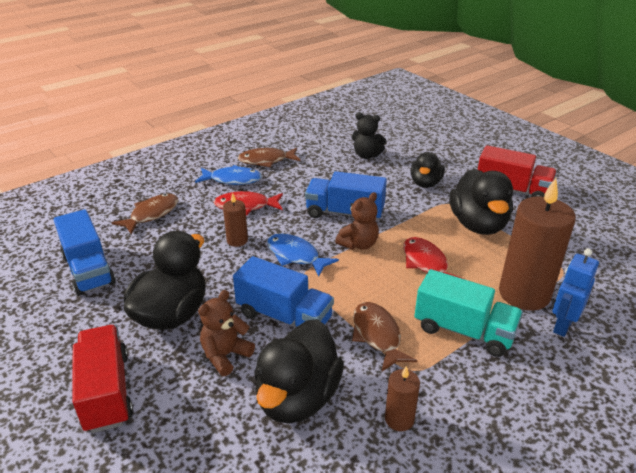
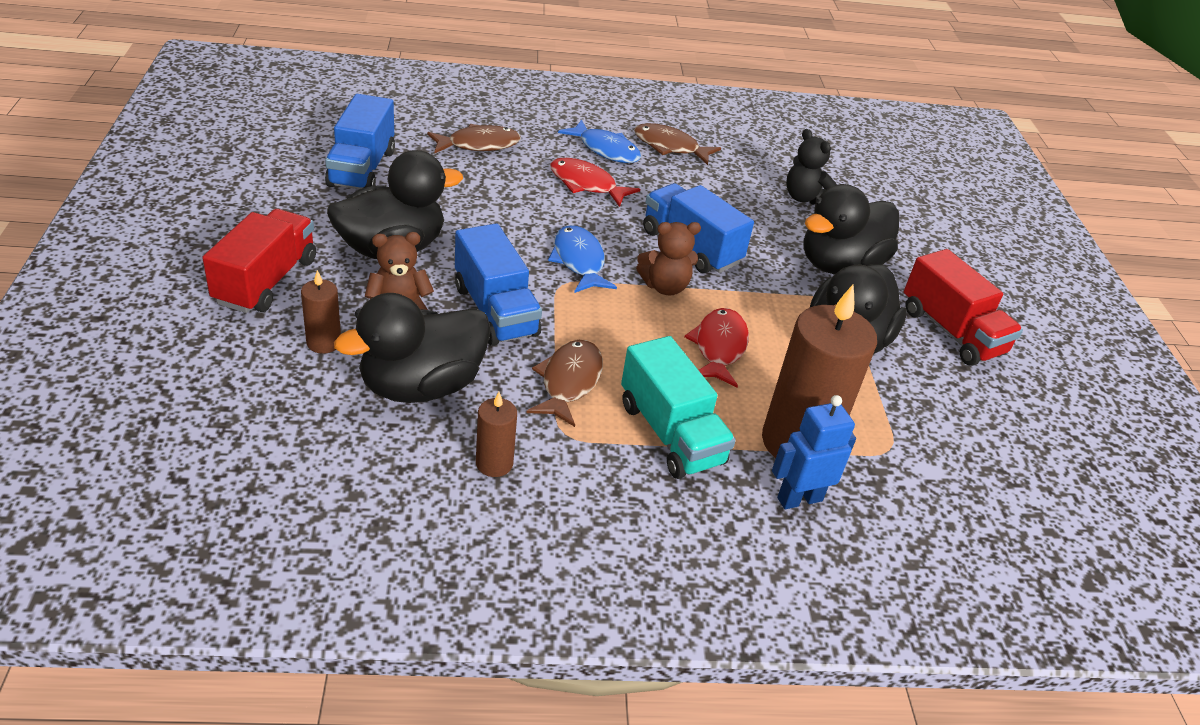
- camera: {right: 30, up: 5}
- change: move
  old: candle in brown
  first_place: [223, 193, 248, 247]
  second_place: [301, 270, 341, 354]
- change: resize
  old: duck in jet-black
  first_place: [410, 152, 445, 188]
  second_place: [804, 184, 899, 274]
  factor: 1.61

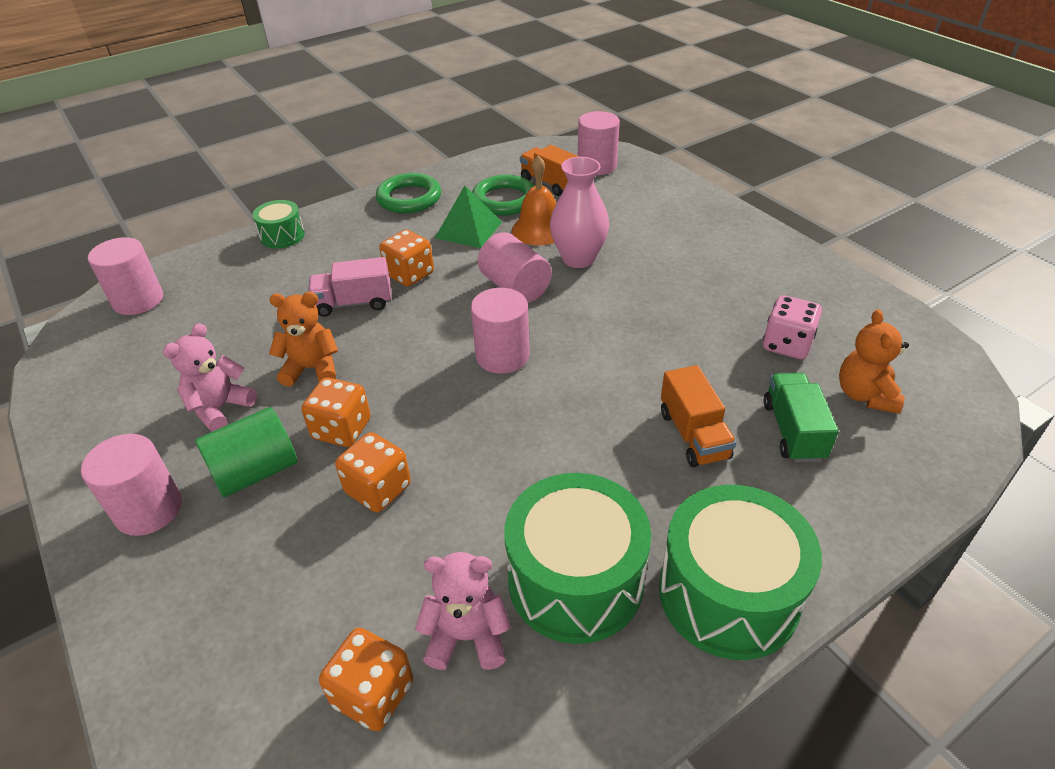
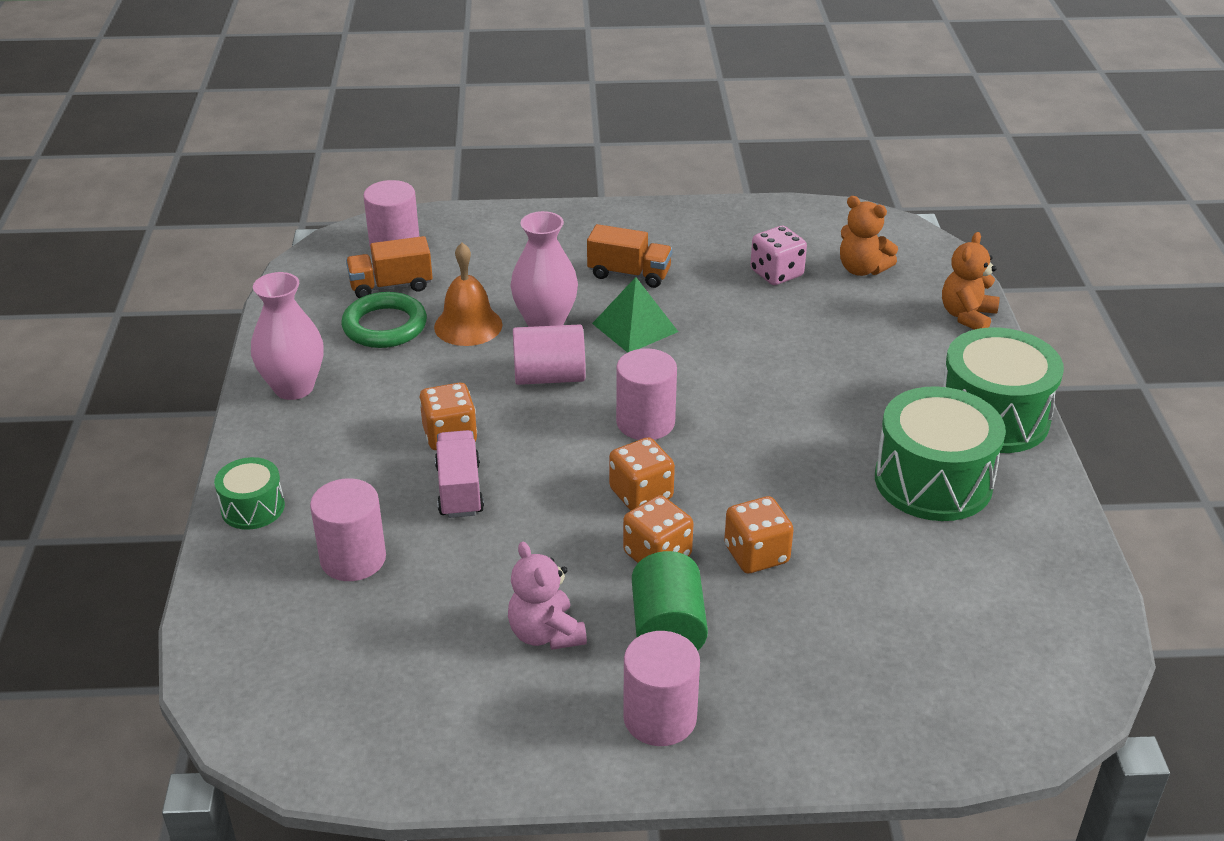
- camera: {right: -60, up: -5}
- change: move
  old: cylinder in rose-pink
  first_place: [88, 237, 163, 315]
  second_place: [310, 478, 386, 581]
- change: move
  old: teddy in orange
  first_place: [269, 292, 338, 387]
  second_place: [942, 232, 1000, 330]
- change: rotate
  old: truck in rose-pink
  first_place: [308, 257, 391, 317]
  second_place: [435, 430, 484, 518]
  degrees: 150
- change: move
  old: die in orange
  first_place: [319, 628, 413, 731]
  second_place: [609, 437, 675, 510]
- change: replace
  old: ring in leaf-green
  new: tall vase in rose-pink
  first_place: [376, 173, 441, 213]
  second_place: [251, 272, 324, 400]
- change: delete
  old: teddy in rose-pink
  first_place: [415, 552, 511, 670]
- change: move
  old: pyramid shape in leaf-green
  first_place: [435, 186, 502, 248]
  second_place: [592, 277, 678, 353]
- change: move
  old: truck in orange
  first_place: [661, 365, 736, 467]
  second_place: [587, 224, 672, 288]
- change: delete
  old: truck in leaf-green
  first_place: [763, 373, 839, 462]

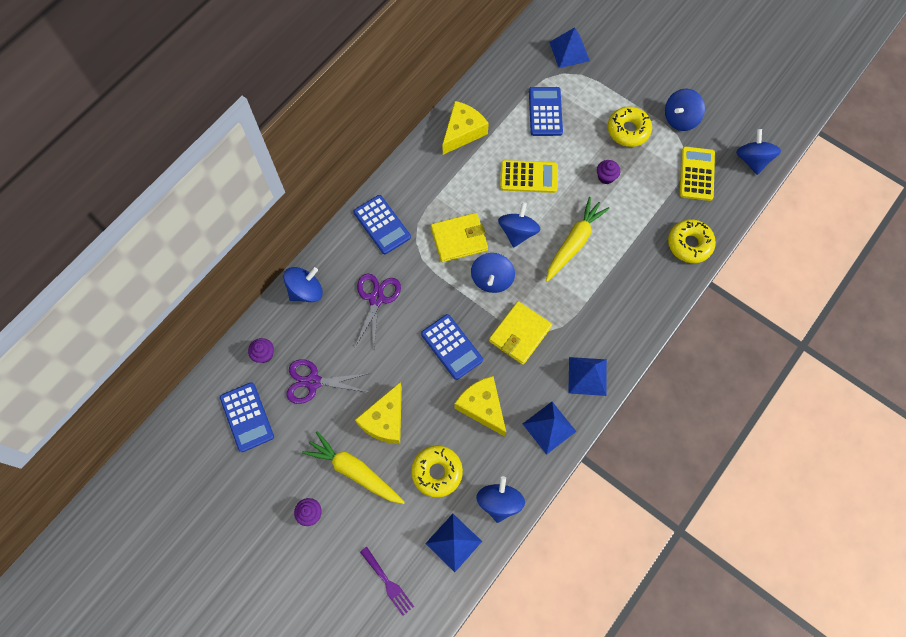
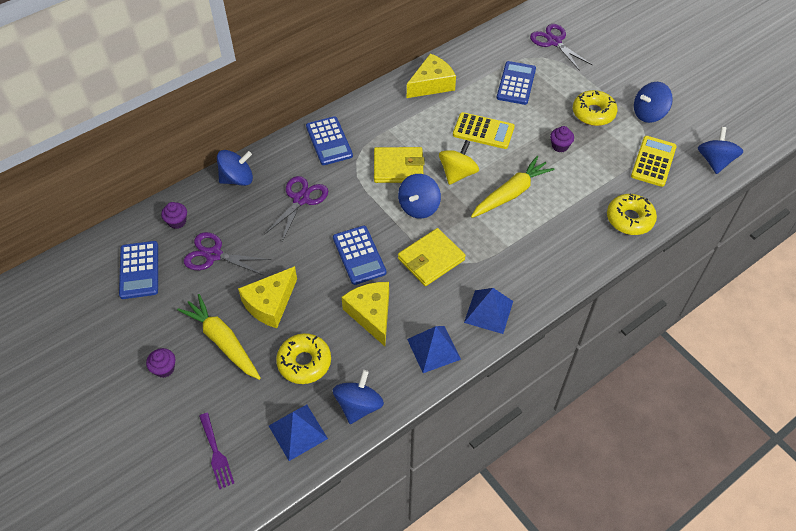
- camera: {right: 15, up: -15}
- change: recolor
  old: toy top in blue
  new: toy top in golden
  first_place: [498, 202, 541, 248]
  second_place: [439, 140, 479, 185]
- change: replace
  old: pyramid shape in blue
  new: shears in royal purple
  first_place: [549, 27, 590, 68]
  second_place: [530, 24, 592, 71]

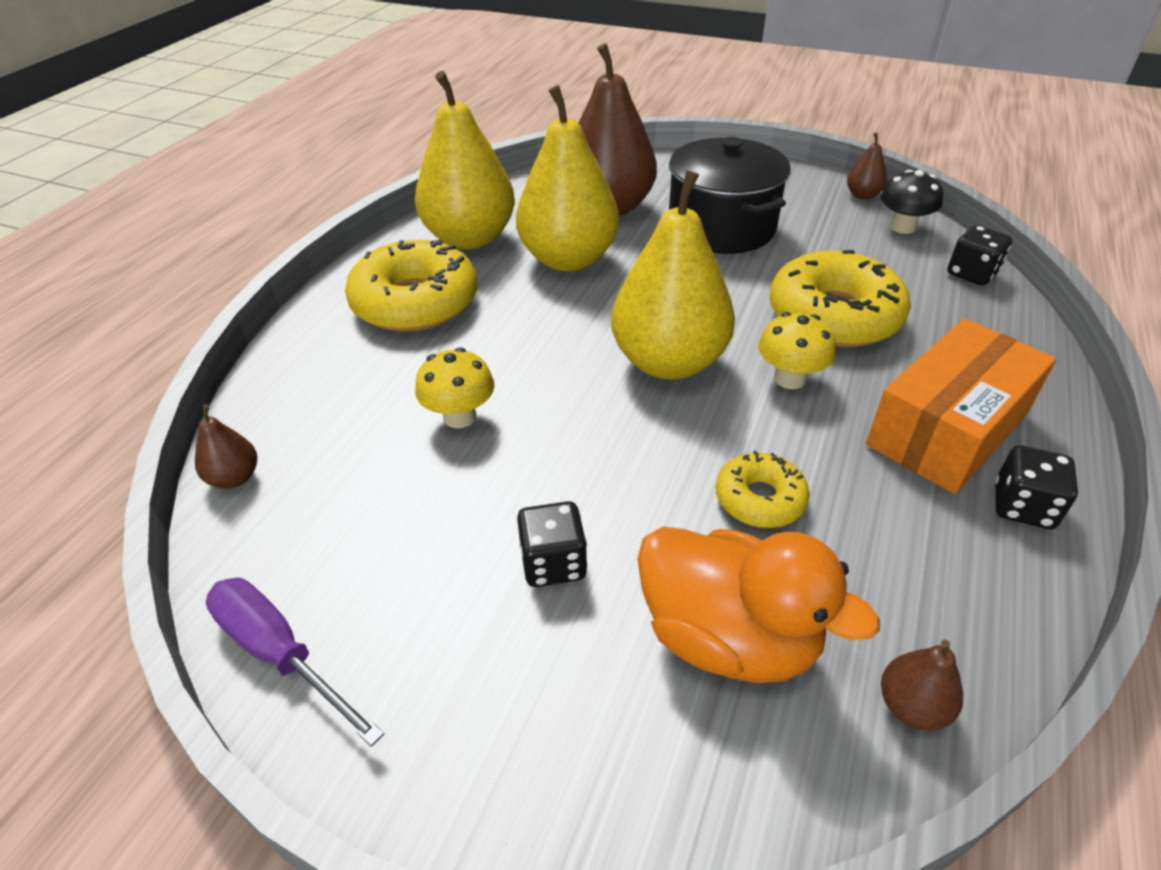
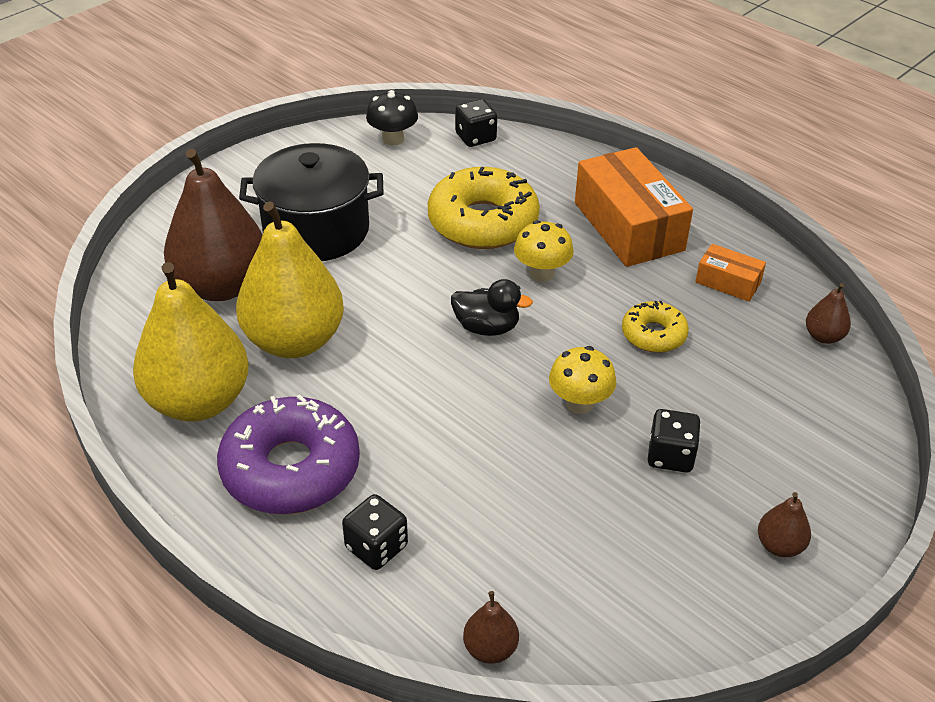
- camera: {right: -70, up: 0}
- change: delete
  old: flat screwdriver in royal purple
  first_place: [206, 578, 384, 747]
- change: recolor
  old: doughnut in golden
  new: doughnut in royal purple
  first_place: [345, 240, 478, 332]
  second_place: [217, 394, 360, 514]
- change: move
  old: fungus in golden
  first_place: [415, 347, 494, 428]
  second_place: [549, 346, 616, 414]
- change: replace
  old: pear in golden
  new: duck in jet-black
  first_place: [611, 170, 735, 380]
  second_place: [451, 279, 533, 336]
- change: delete
  old: duck in orange
  first_place: [637, 527, 880, 683]
- change: move
  old: pear in brown
  first_place: [847, 132, 887, 200]
  second_place: [758, 492, 811, 557]
- change: move
  old: die in jet-black
  first_place: [995, 445, 1078, 529]
  second_place: [342, 494, 408, 570]
- change: insert
  new: parcel in orange
  second_place: [695, 244, 766, 302]

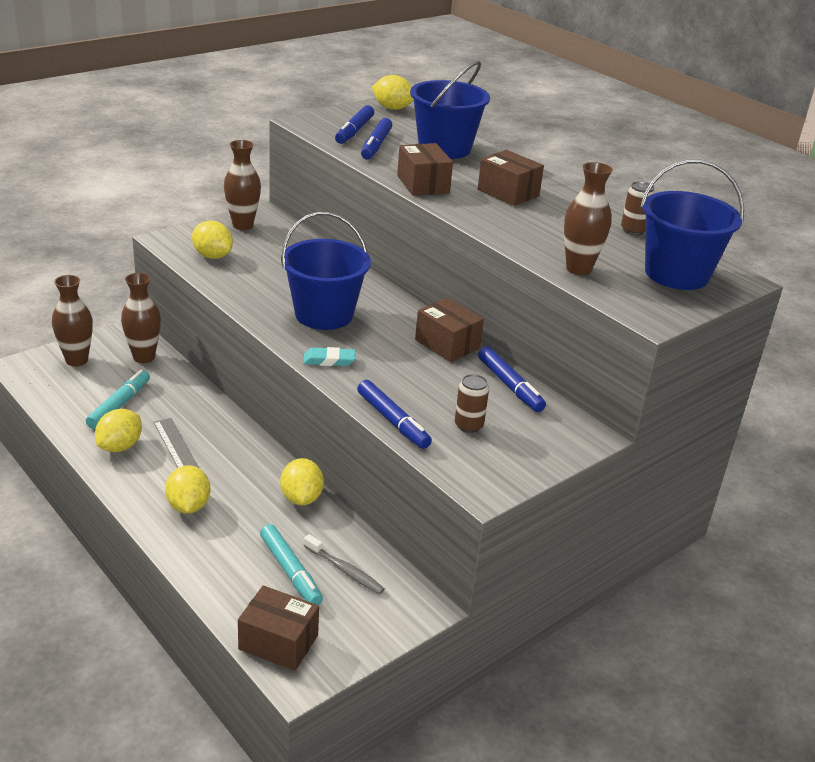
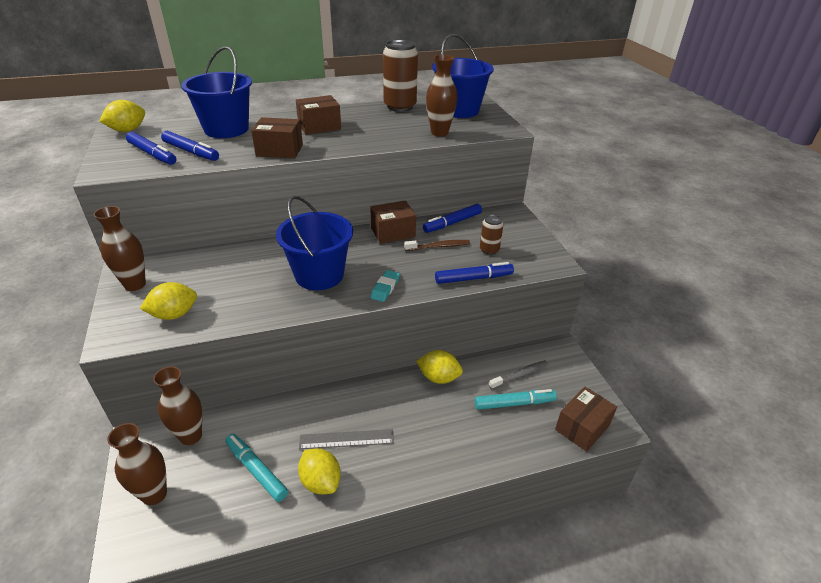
- camera: {right: -65, up: 5}
- change: delete
  old: citrus fruit in golden
  first_place: [165, 465, 210, 514]
- change: rotate
  old: marker in blue
  first_place: [478, 346, 546, 412]
  second_place: [423, 204, 482, 233]
  degrees: 150
- change: resize
  old: can in brown
  first_place: [621, 181, 655, 235]
  second_place: [383, 40, 418, 112]
  factor: 1.89
- change: insert
  new: toothbrush in brown
  second_place: [404, 240, 470, 251]

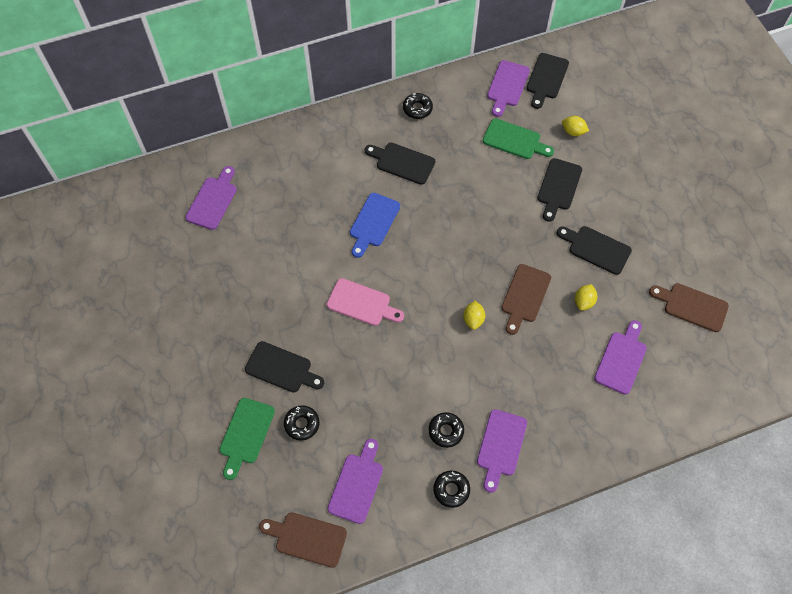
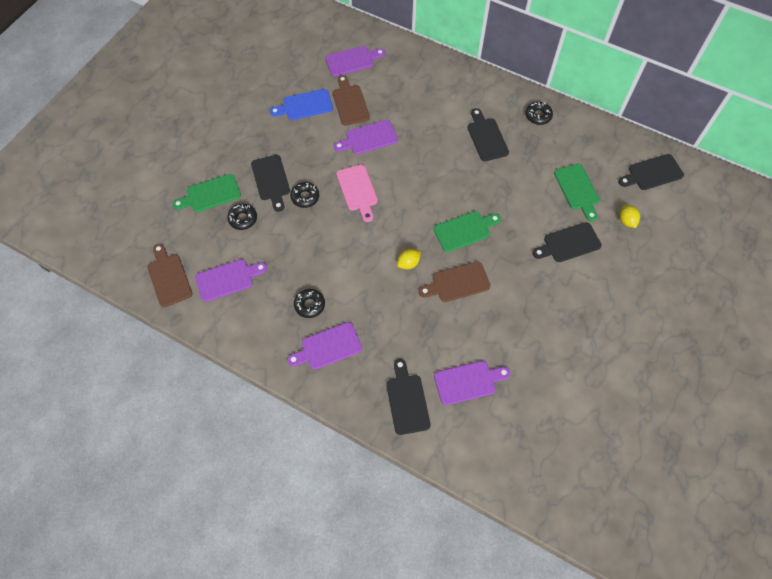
- camera: {right: 50, up: 0}
- change: move
  old: cutting board in blue
  first_place: [350, 193, 400, 258]
  second_place: [270, 89, 333, 120]
- change: move
  old: doughnut in jet-black
  first_place: [433, 470, 470, 508]
  second_place: [290, 182, 319, 208]
- change: move
  old: cutting board in royal purple
  first_place: [487, 60, 530, 117]
  second_place: [334, 120, 398, 154]
- change: move
  old: cutting board in jet-black
  first_place: [557, 226, 632, 275]
  second_place: [386, 359, 431, 435]
- change: delete
  old: citrus fruit in golden
  first_place: [575, 284, 597, 311]
- change: move
  old: cutting board in brown
  first_place: [649, 283, 729, 332]
  second_place: [332, 75, 370, 126]
- change: insert
  new: cutting board in leaf-green
  second_place: [434, 211, 501, 252]

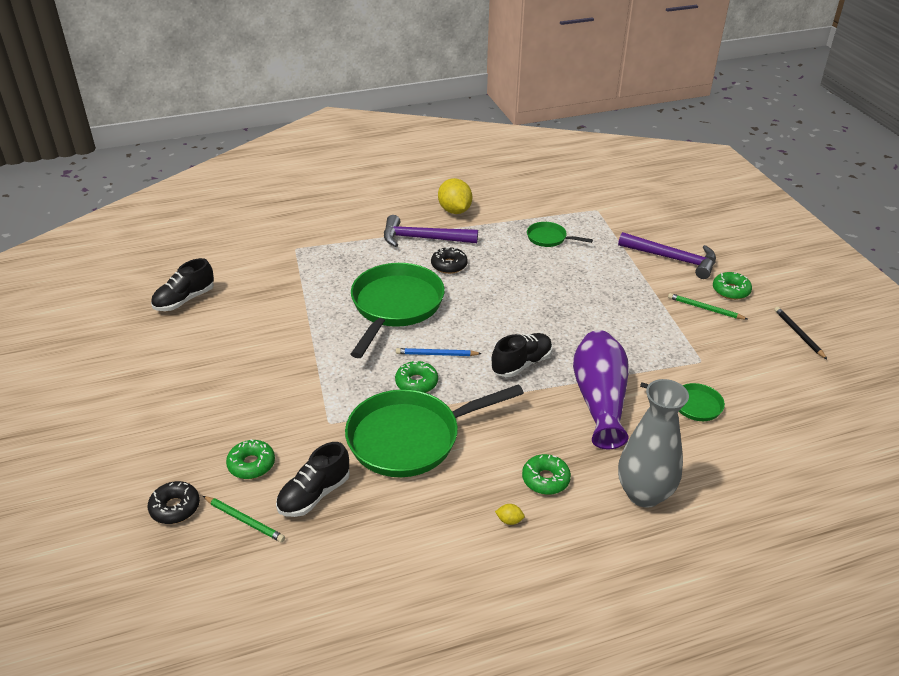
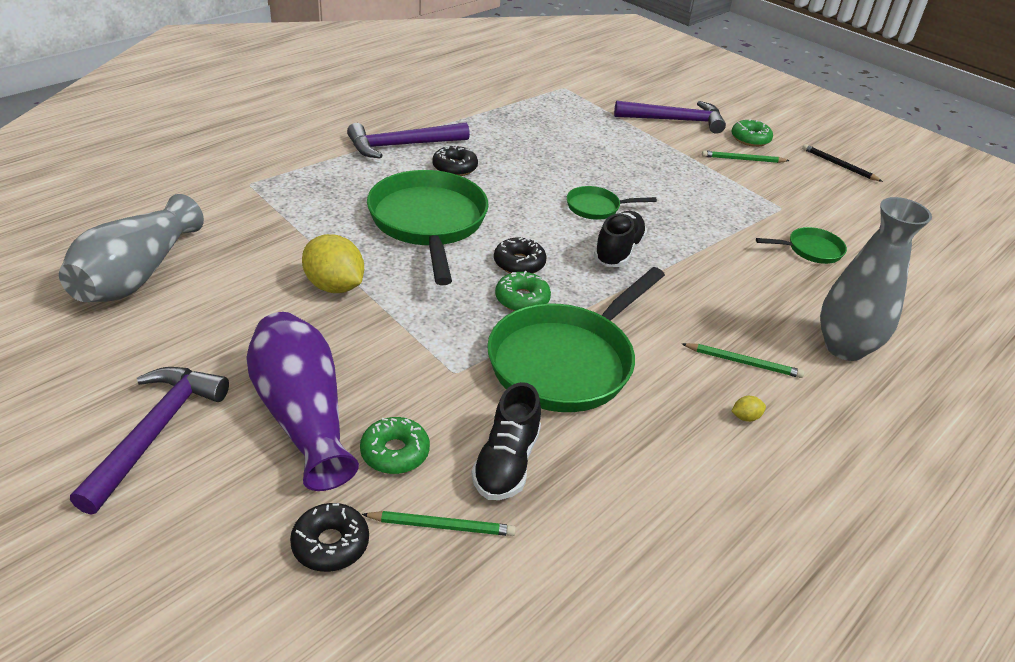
- camera: {right: -30, up: 0}
- change: replace
  old: shoe in jet-black
  new: tall vase in ash-grey
  first_place: [151, 258, 214, 311]
  second_place: [59, 194, 204, 302]
- change: replace
  old: lead pencil in blue
  new: doughnut in jet-black
  first_place: [396, 348, 482, 356]
  second_place: [494, 238, 547, 273]
- change: move
  old: citrus fruit in golden
  first_place: [438, 178, 472, 214]
  second_place: [302, 234, 364, 293]
- change: replace
  old: doughnut in leaf-green
  new: lead pencil in leaf-green
  first_place: [522, 454, 571, 495]
  second_place: [682, 343, 804, 378]
- change: move
  old: frying pan in leaf-green
  first_place: [527, 222, 593, 247]
  second_place: [567, 186, 657, 220]
- change: move
  old: tall vase in royal purple
  first_place: [573, 330, 629, 449]
  second_place: [246, 312, 359, 491]
- change: insert
  new: claw hammer in royal purple
  second_place: [70, 367, 229, 515]

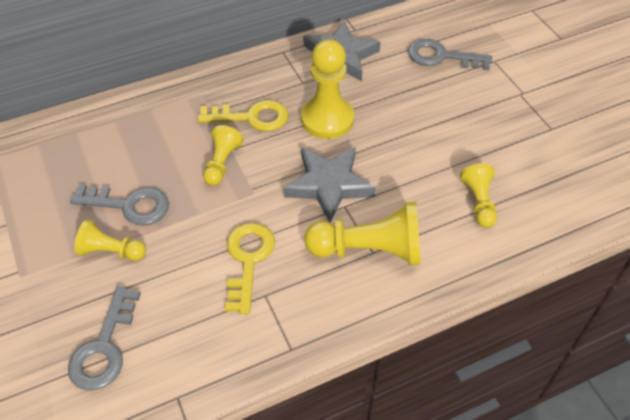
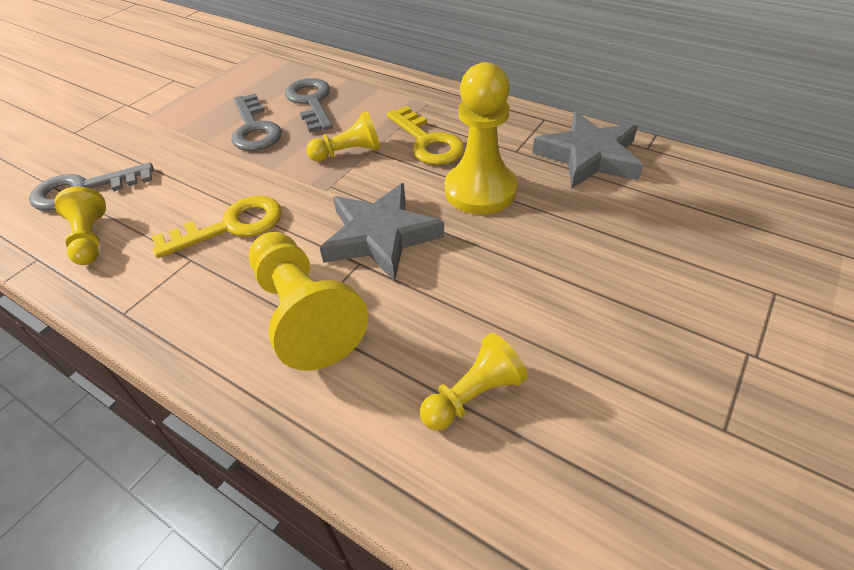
- camera: {right: 60, up: -5}
- change: move
  old: chess pawn in golden
  first_place: [74, 220, 146, 261]
  second_place: [55, 187, 106, 265]
- change: move
  old: latchkey in ash-grey
  first_place: [408, 39, 492, 71]
  second_place: [285, 78, 333, 133]

